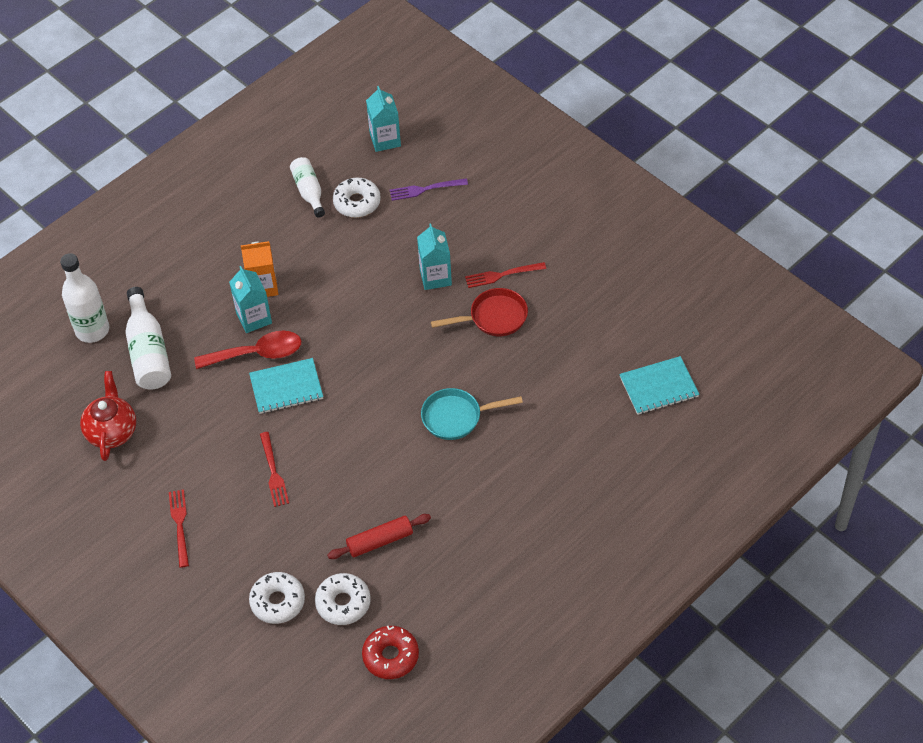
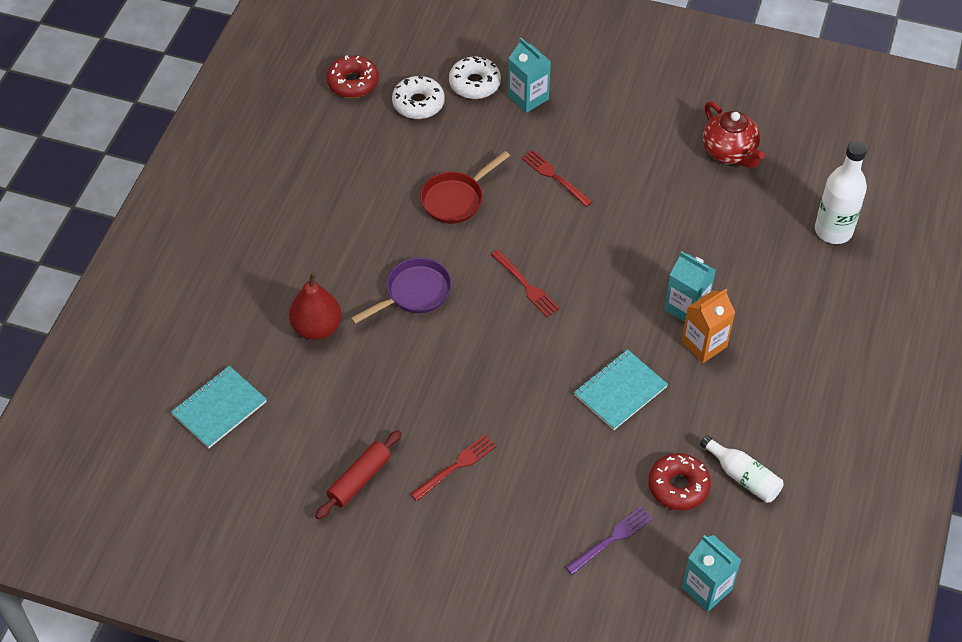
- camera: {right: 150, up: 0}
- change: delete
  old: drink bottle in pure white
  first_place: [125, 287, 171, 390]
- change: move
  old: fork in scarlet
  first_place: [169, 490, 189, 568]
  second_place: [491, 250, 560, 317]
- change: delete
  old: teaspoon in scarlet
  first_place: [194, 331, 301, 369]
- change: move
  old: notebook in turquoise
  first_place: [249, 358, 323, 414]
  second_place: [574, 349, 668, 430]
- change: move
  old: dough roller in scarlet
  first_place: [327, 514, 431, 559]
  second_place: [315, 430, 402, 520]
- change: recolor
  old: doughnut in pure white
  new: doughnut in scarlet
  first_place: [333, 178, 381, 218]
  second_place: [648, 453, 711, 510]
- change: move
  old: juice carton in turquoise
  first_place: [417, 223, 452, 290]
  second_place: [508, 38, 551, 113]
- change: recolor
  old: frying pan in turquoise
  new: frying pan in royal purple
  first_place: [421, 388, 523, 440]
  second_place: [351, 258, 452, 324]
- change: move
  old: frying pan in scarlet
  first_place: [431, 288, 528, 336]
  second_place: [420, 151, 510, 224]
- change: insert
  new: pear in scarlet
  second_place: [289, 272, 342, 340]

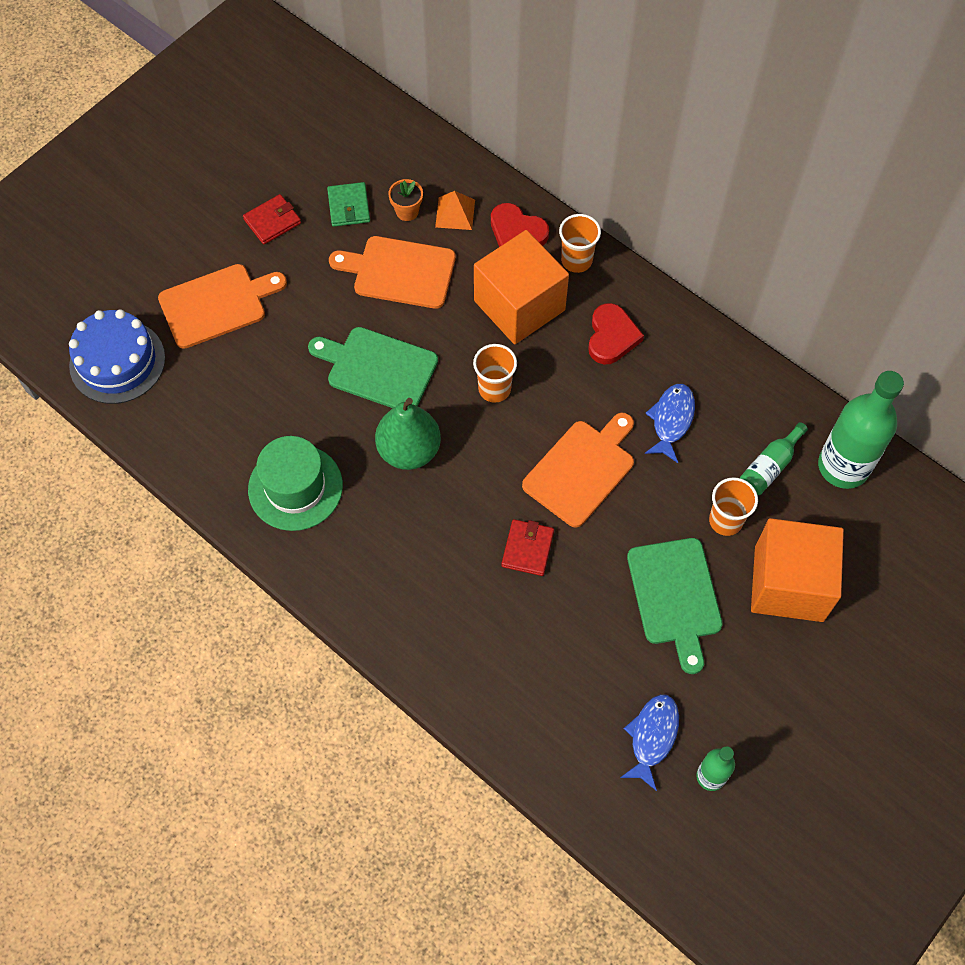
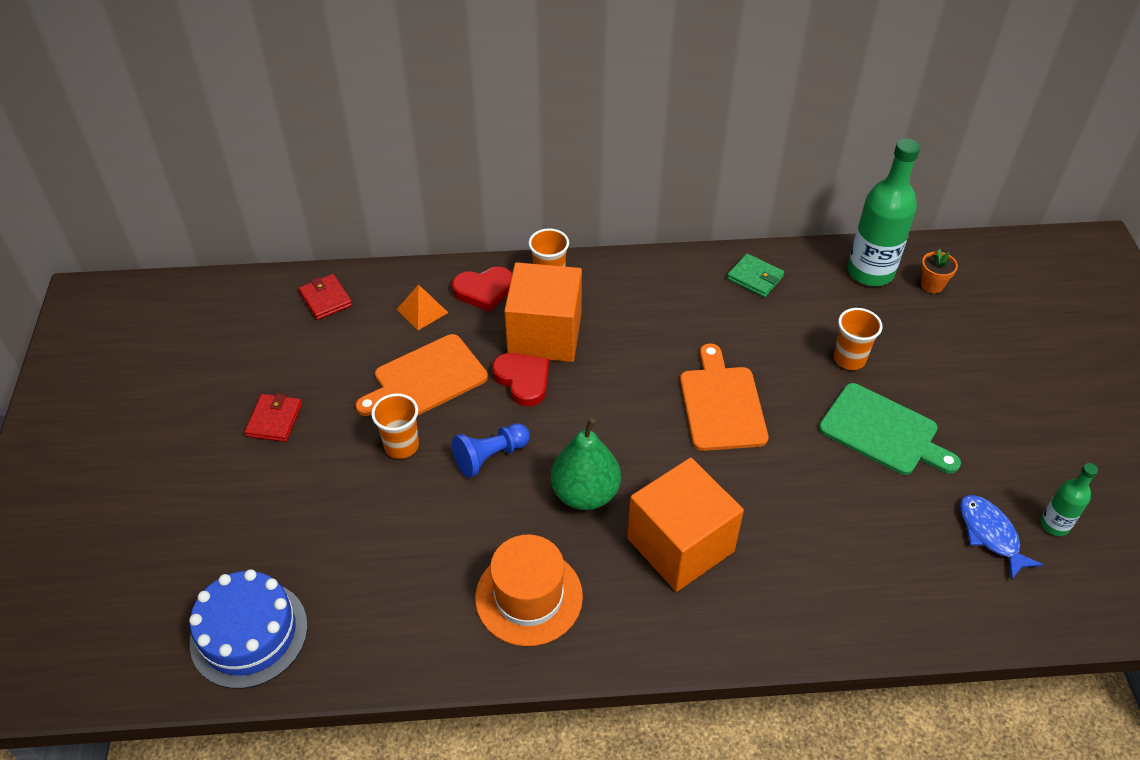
- camera: {right: -45, up: -15}
- change: delete
  old: cutting board in orange
  first_place: [158, 264, 287, 349]
- change: recolor
  old: tall hat in leaf-green
  new: tall hat in orange
  first_place: [248, 436, 343, 531]
  second_place: [475, 534, 583, 646]
- change: replace
  old: cutting board in leaf-green
  new: chess pawn in blue
  first_place: [308, 327, 438, 408]
  second_place: [452, 423, 530, 478]
- change: move
  old: wallet in leaf-green
  first_place: [327, 182, 370, 227]
  second_place: [727, 253, 784, 297]
- change: move
  old: potted plant in orange
  first_place: [388, 179, 423, 221]
  second_place: [921, 249, 958, 293]
- change: move
  old: cup in orange
  first_place: [473, 344, 517, 403]
  second_place: [371, 393, 419, 459]
- change: move
  old: wallet in scarlet
  first_place: [502, 519, 554, 576]
  second_place: [299, 274, 352, 320]
- change: move
  old: heart in scarlet
  first_place: [588, 303, 644, 364]
  second_place: [492, 353, 549, 406]
- change: delete
  old: toy fish in blue
  first_place: [645, 384, 695, 463]
- change: delete
  old: drink bottle in leaf-green
  first_place: [740, 422, 808, 495]
- change: move
  old: cube in orange
  first_place: [751, 518, 844, 622]
  second_place: [627, 458, 744, 592]

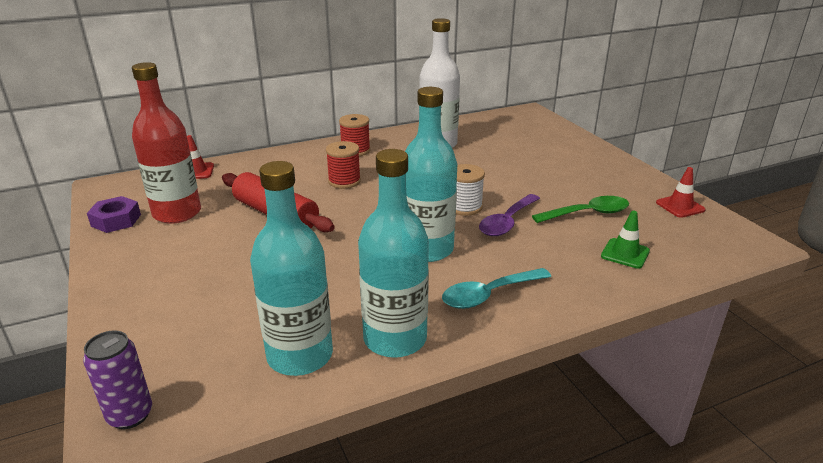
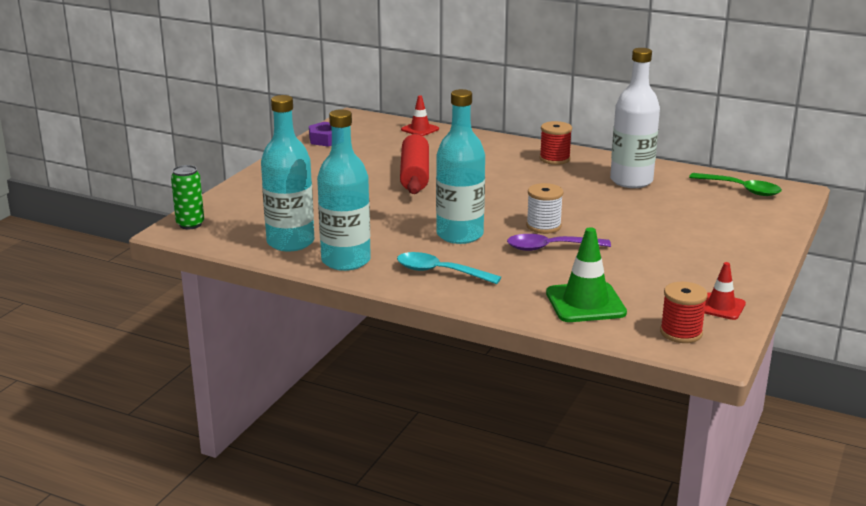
- camera: {right: 50, up: -5}
- change: recolor
  old: can in royal purple
  new: can in leaf-green
  first_place: [83, 330, 152, 429]
  second_place: [171, 165, 204, 229]
- change: delete
  old: drink bottle in scarlet
  first_place: [132, 62, 201, 224]
- change: move
  old: reel of thread in scarlet
  first_place: [326, 141, 361, 189]
  second_place: [660, 282, 708, 343]
- change: move
  old: teaspoon in leaf-green
  first_place: [532, 196, 629, 223]
  second_place: [689, 173, 782, 196]
- change: resize
  old: road cone in leaf-green
  first_place: [601, 211, 650, 269]
  second_place: [546, 227, 627, 322]
  factor: 1.68

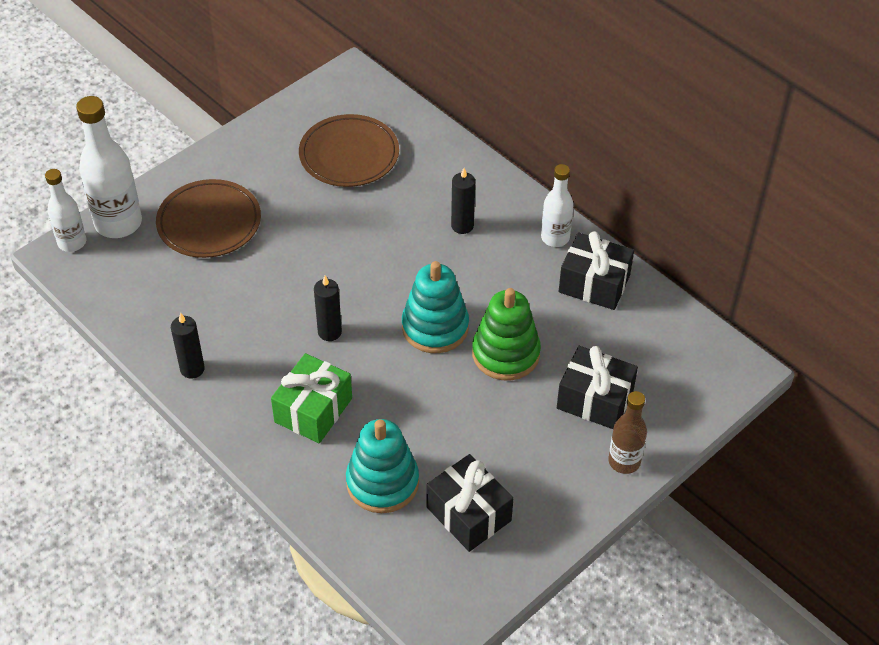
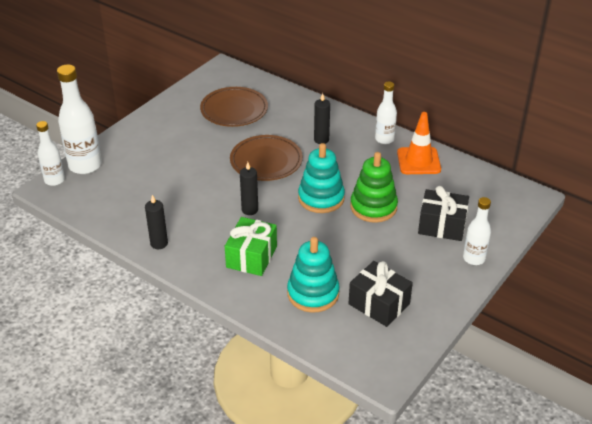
- camera: {right: -10, up: -10}
- change: move
  old: plate in brown
  first_place: [156, 179, 261, 258]
  second_place: [230, 135, 303, 181]
- change: replace
  old: gift in jet-black
  new: road cone in orange
  first_place: [559, 231, 634, 310]
  second_place: [397, 112, 441, 174]
- change: recolor
  old: drink bottle in brown
  new: drink bottle in pure white
  first_place: [608, 391, 647, 474]
  second_place: [463, 197, 491, 265]

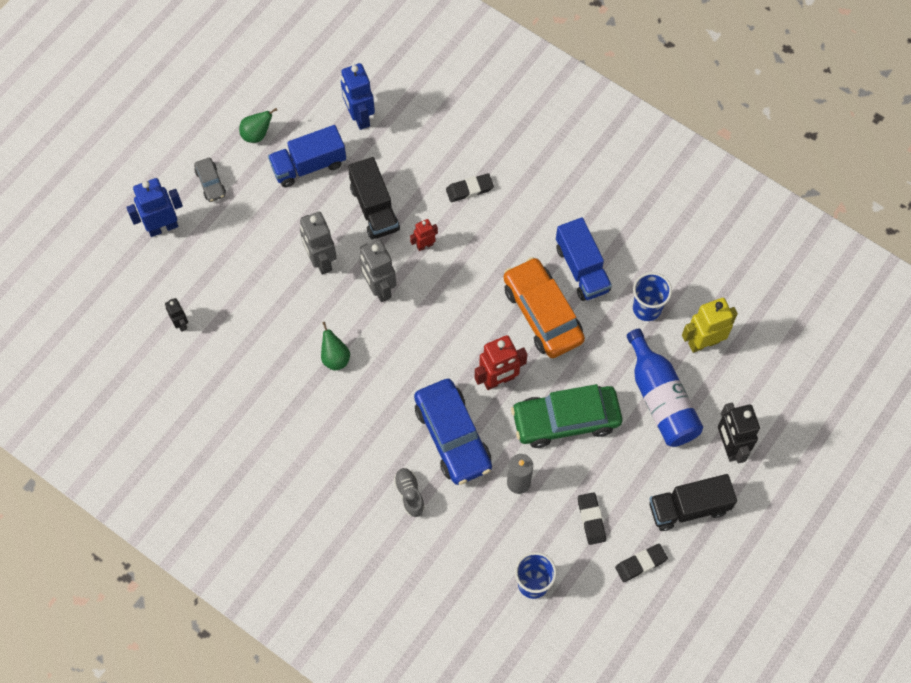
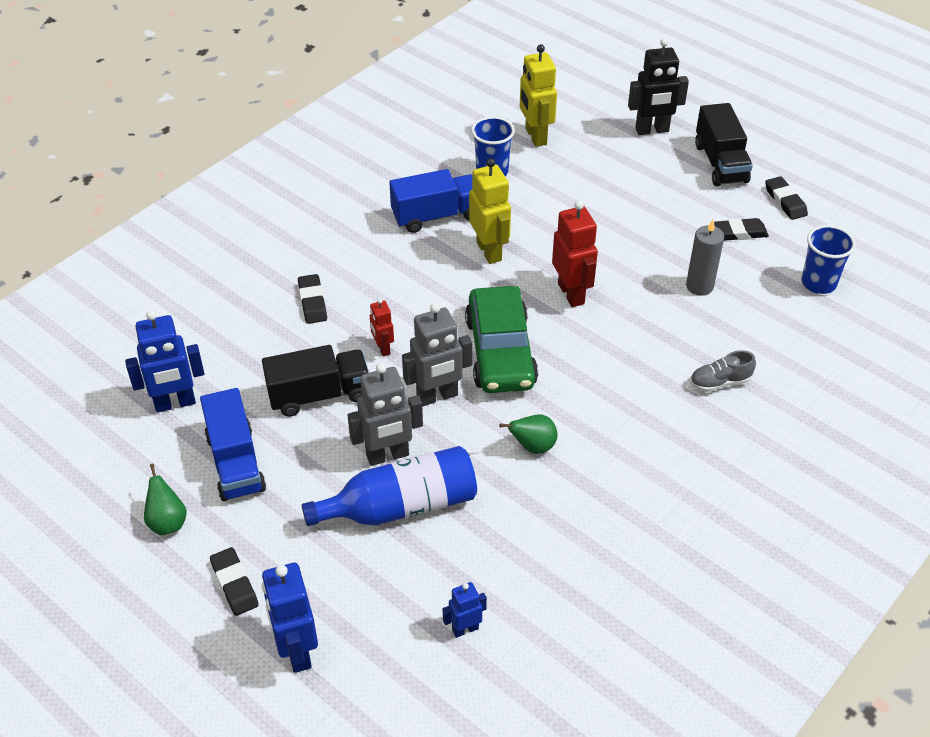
- camera: {right: -85, up: -20}
- change: recolor
  old: toy robot in jet-black
  new: toy robot in blue
  first_place: [165, 298, 188, 332]
  second_place: [443, 582, 487, 638]
- change: replace
  old: car in ash-grey
  new: eraser in jet-black
  first_place: [194, 158, 226, 202]
  second_place: [210, 547, 259, 616]
- change: delete
  old: car in blue
  first_place: [414, 379, 492, 485]
- change: replace
  old: car in orange
  new: toy robot in golden
  first_place: [504, 257, 585, 358]
  second_place: [469, 158, 511, 264]
- change: move
  old: car in leaf-green
  first_place: [511, 384, 622, 448]
  second_place: [465, 286, 538, 393]
- change: move
  old: drink bottle in blue
  first_place: [626, 329, 703, 447]
  second_place: [302, 446, 477, 526]

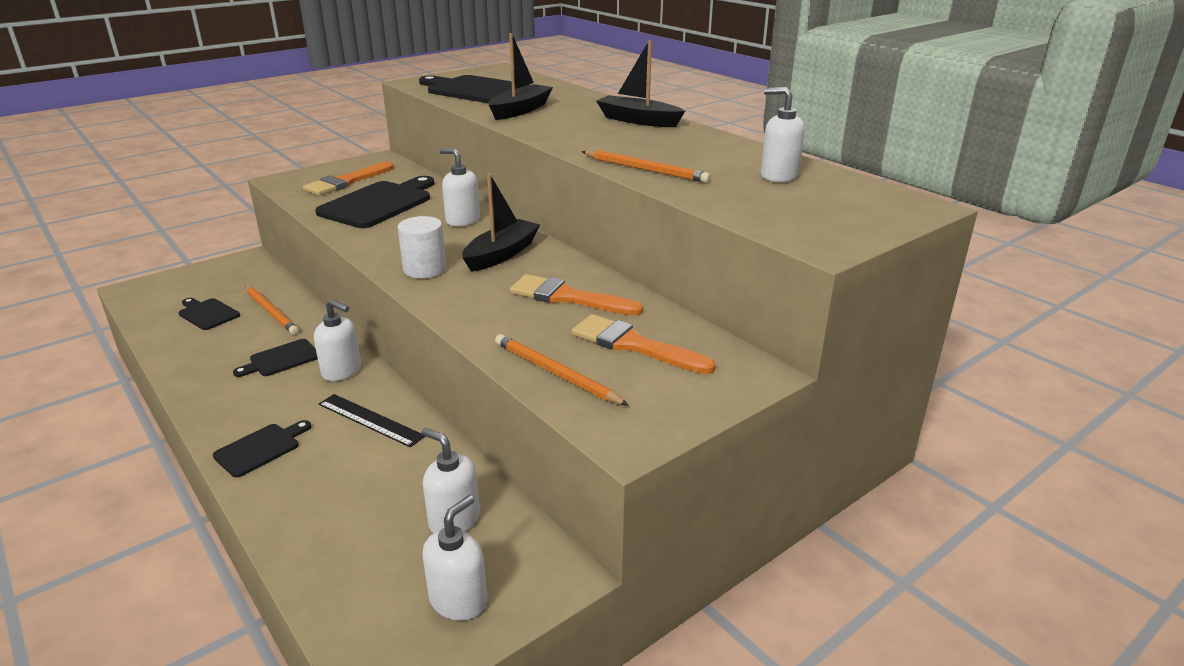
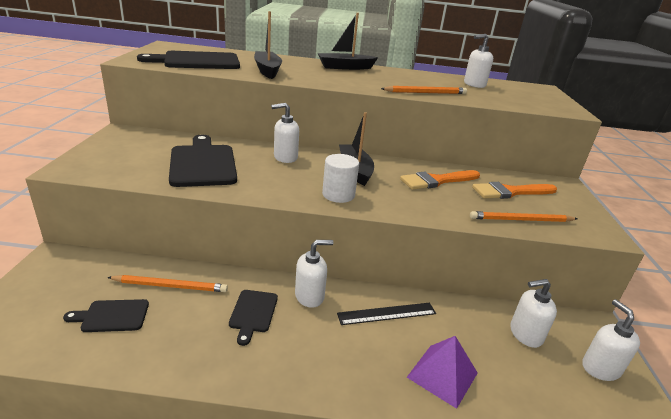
- camera: {right: -50, up: 0}
- change: delete
  old: cutting board in jet-black
  first_place: [213, 420, 311, 478]
- change: delete
  old: paintbrush in orange
  first_place: [303, 162, 394, 196]
- change: insert
  new: pyramid shape in royal purple
  second_place: [407, 336, 478, 409]

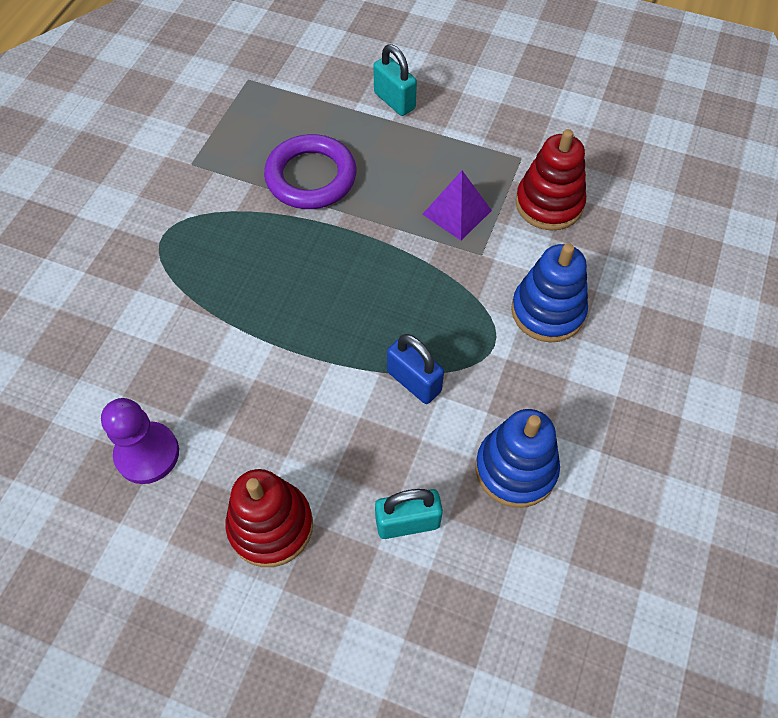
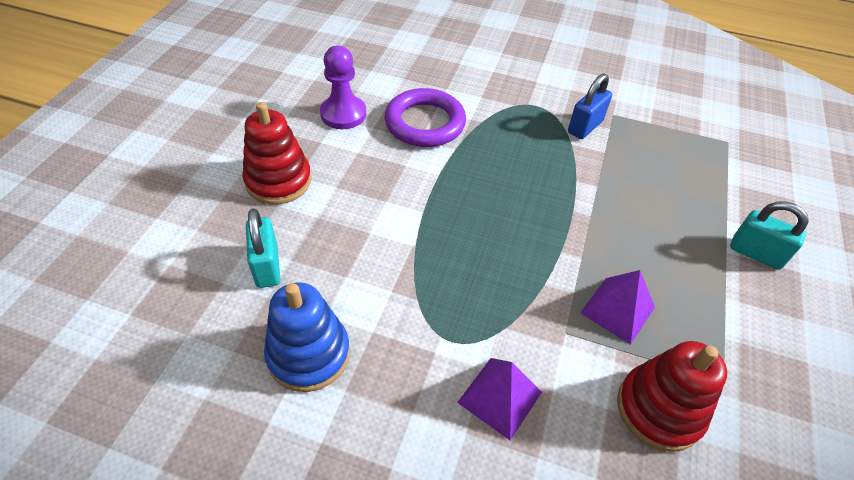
- camera: {right: 85, up: -10}
- change: move
  old: ring in royal purple
  first_place: [264, 134, 356, 209]
  second_place: [385, 88, 466, 147]
- change: rotate
  old: padlock in turquoise
  first_place: [373, 44, 417, 116]
  second_place: [730, 201, 809, 270]
  degrees: 75
- change: move
  old: padlock in blue
  first_place: [387, 334, 444, 404]
  second_place: [568, 73, 612, 139]
- change: replace
  old: stacking rings in blue
  new: pyramid shape in royal purple
  first_place: [511, 243, 588, 343]
  second_place: [457, 358, 542, 440]

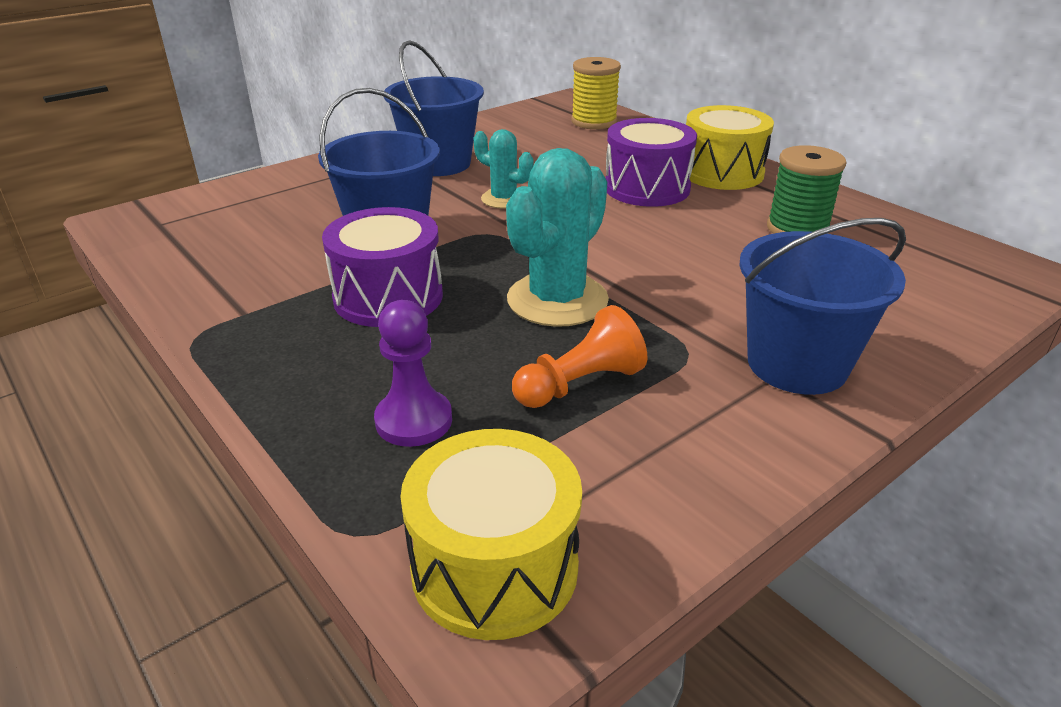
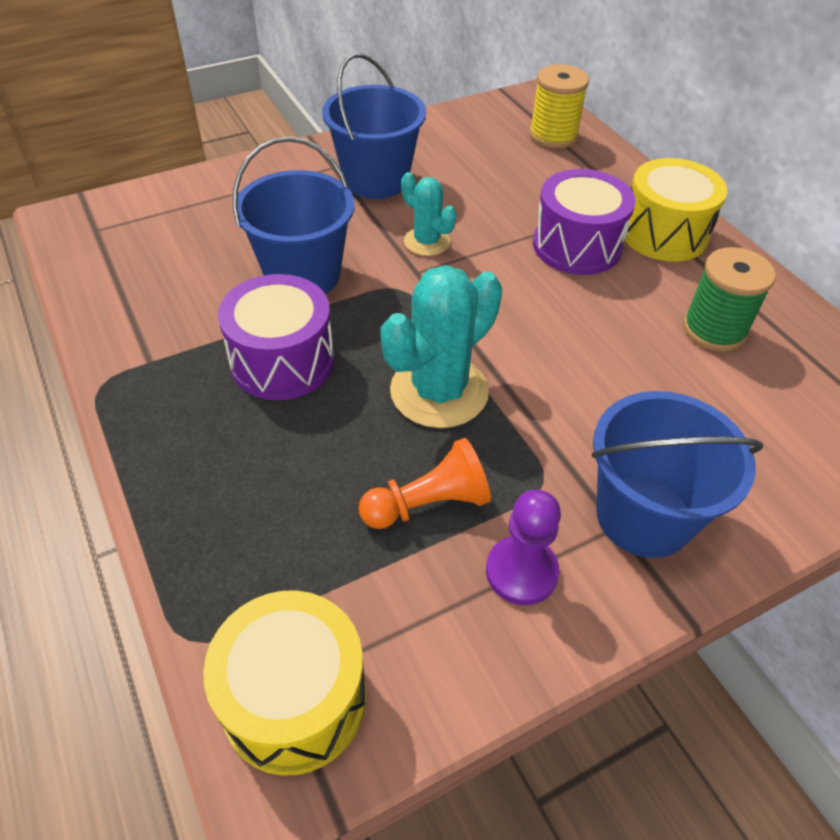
- camera: {right: 10, up: 15}
- change: move
  old: chess pawn in royal purple
  first_place: [374, 300, 452, 447]
  second_place: [486, 489, 561, 605]

